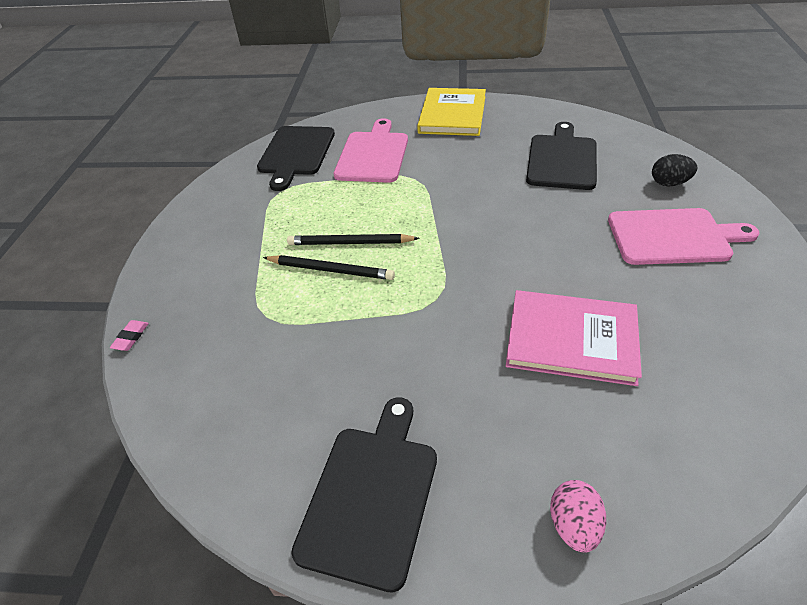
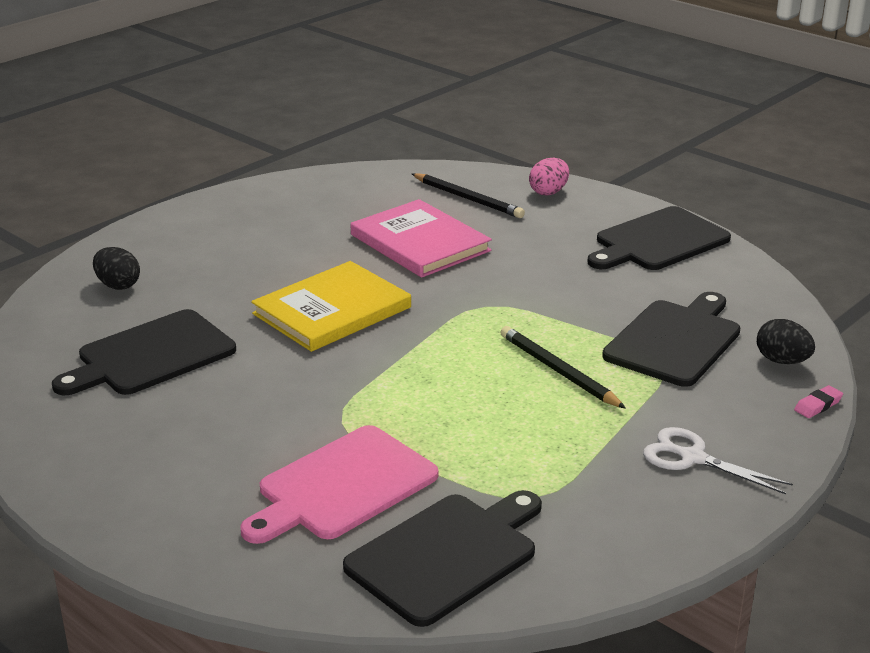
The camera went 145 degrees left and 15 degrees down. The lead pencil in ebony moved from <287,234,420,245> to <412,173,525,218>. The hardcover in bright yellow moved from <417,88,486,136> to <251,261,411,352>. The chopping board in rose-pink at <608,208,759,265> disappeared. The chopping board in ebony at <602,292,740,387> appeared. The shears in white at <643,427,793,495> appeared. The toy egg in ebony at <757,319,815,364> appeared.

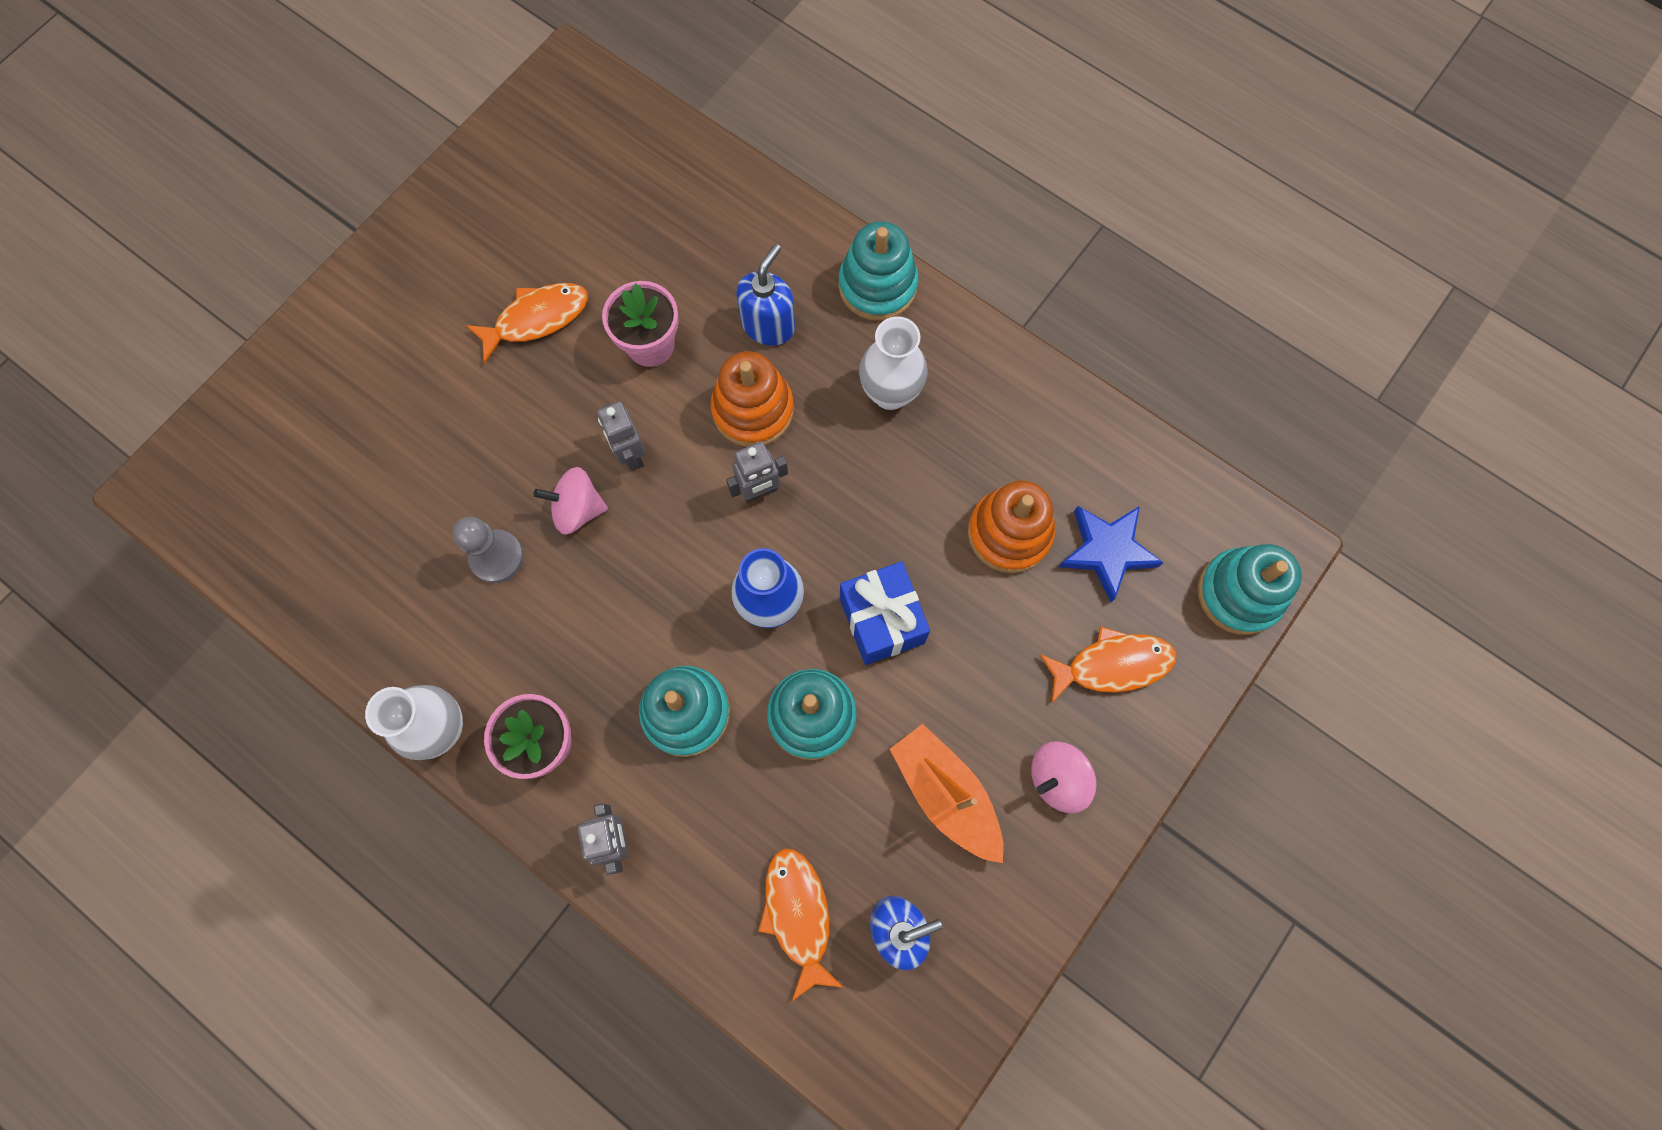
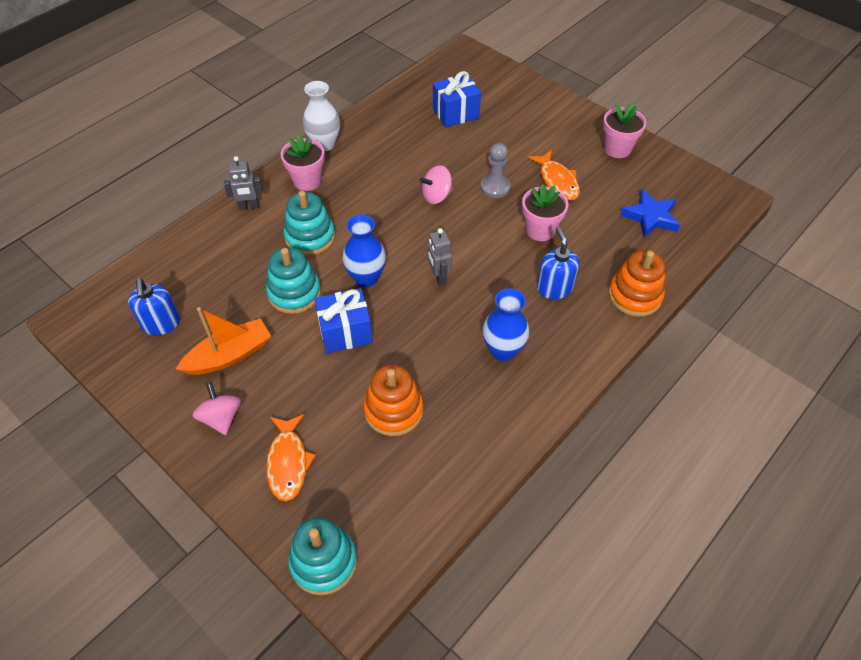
The camera went 95 degrees right and 20 degrees down. The pawn in ash-grey moved from <453,517,524,583> to <480,143,511,198>. The spinning top in rose-pink at <534,467,608,535> turned 120 degrees counterclockwise. The robot figure in ash-grey at <597,401,646,471> disappeared. The ring stacker in orange moved from <711,351,794,447> to <609,250,665,317>. The soap dispenser in blue at <736,244,795,346> turned 135 degrees counterclockwise. The fish in orange at <758,849,844,1001> disappeared. The ring stacker in aqua at <838,221,919,321> disappeared. The tall vase in white at <859,316,928,410> became the tall vase in blue at <483,288,529,361>. The star in blue moved from <1059,506,1163,602> to <620,189,680,238>. The wrapped gift in blue at <433,71,481,128> appeared. The plant pot in rose-pink at <603,103,646,158> appeared.

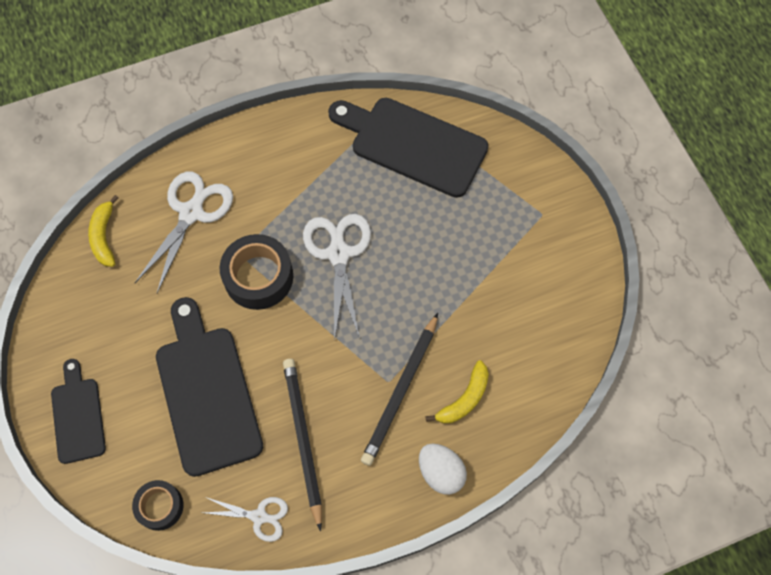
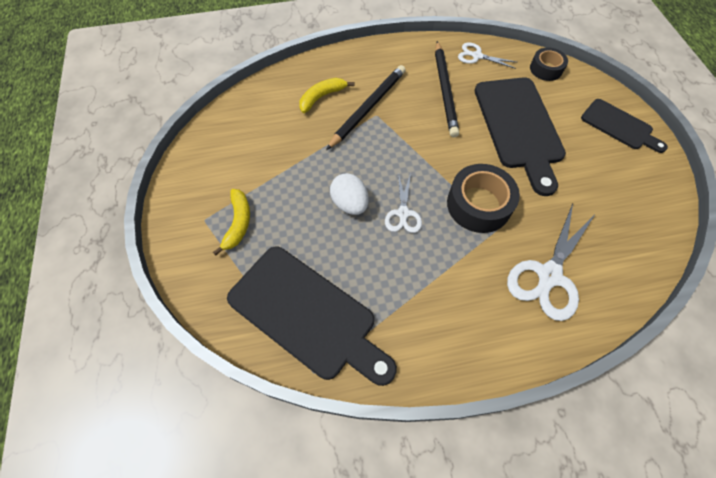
The camera went 170 degrees left and 5 degrees down. The chopping board in ebony at <51,359,106,464> turned 45 degrees counterclockwise. The toy banana in bright yellow moved from <88,195,118,267> to <213,189,250,255>. The shears in white at <303,214,371,340> changed to 0.57 times the size. The toy egg in white moved from <419,444,467,495> to <330,173,369,215>.

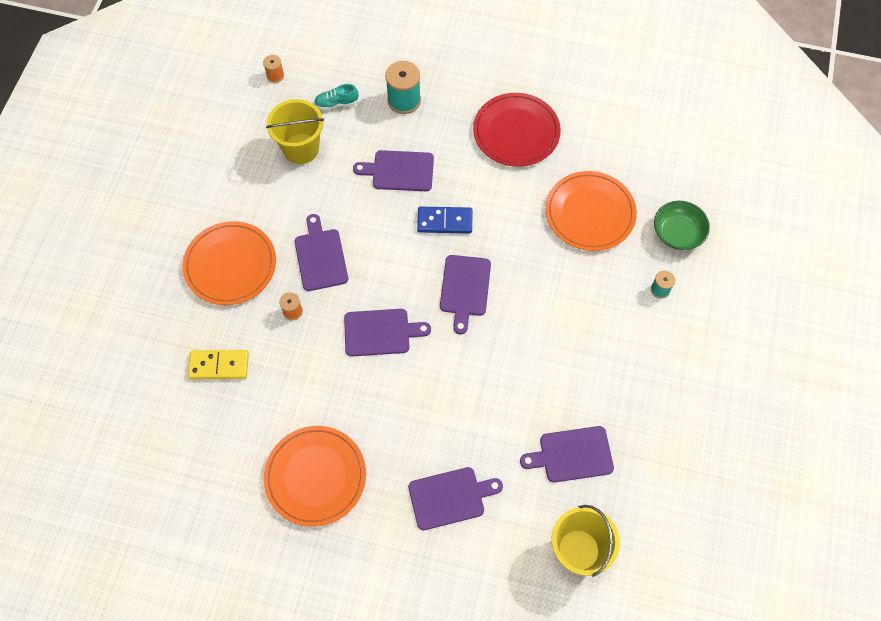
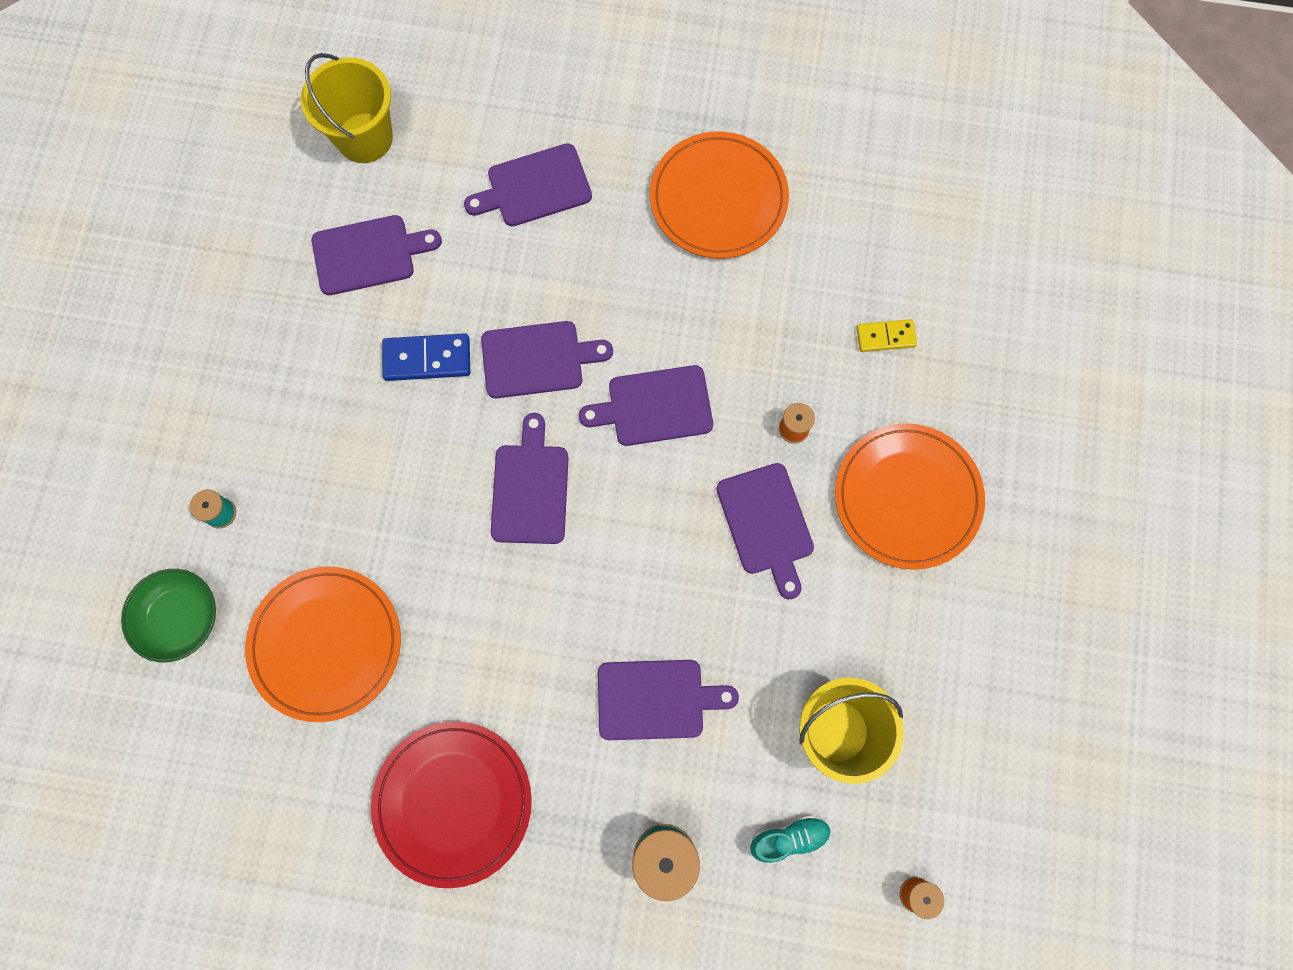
The camera went 175 degrees right and 10 degrees up. The domino in bright yellow at <188,350,249,379> changed to 0.66 times the size. The domino in blue moved from <417,207,472,234> to <382,333,470,381>. The chopping board in purple at <481,321,613,398> appeared.

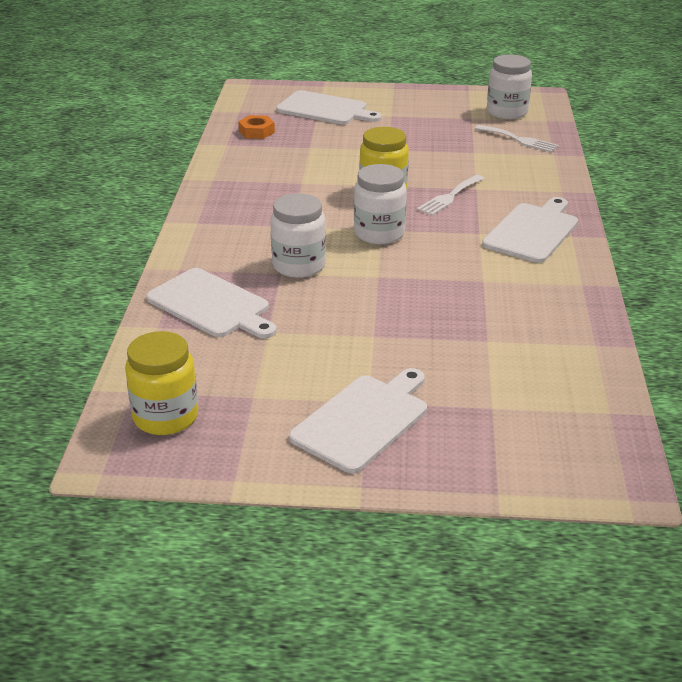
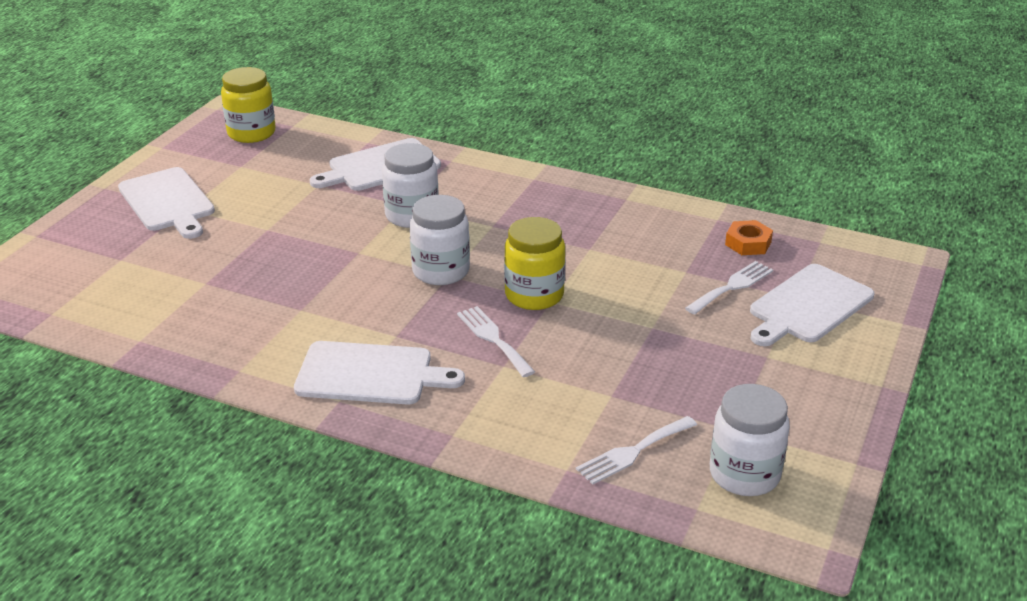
The camera went 110 degrees right and 0 degrees up. The chopping board in white at <482,197,578,263> turned 45 degrees counterclockwise. The table fork in white at <685,261,773,314> appeared.

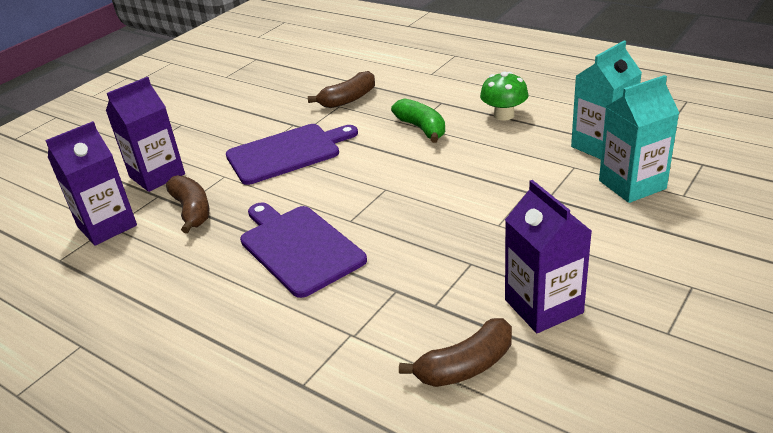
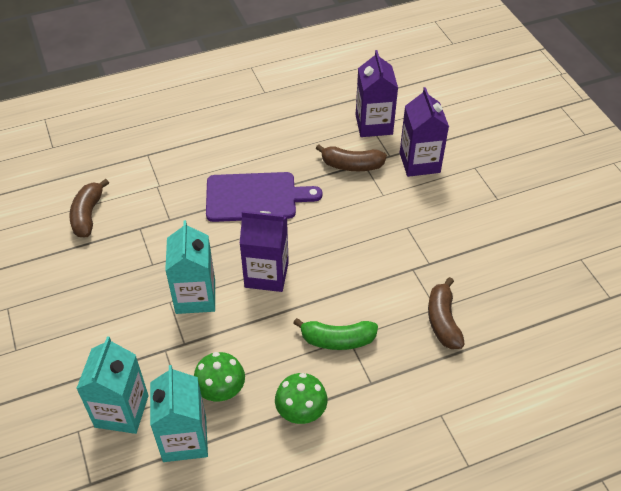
The camera went 120 degrees right and 15 degrees up. The chopping board in purple at <226,124,358,185> disappeared. The milk carton in purple moved from <505,180,592,333> to <239,211,289,292>. The milk carton in aqua at <165,220,215,314> appeared. The mushroom in leaf-green at <194,352,245,402> appeared.

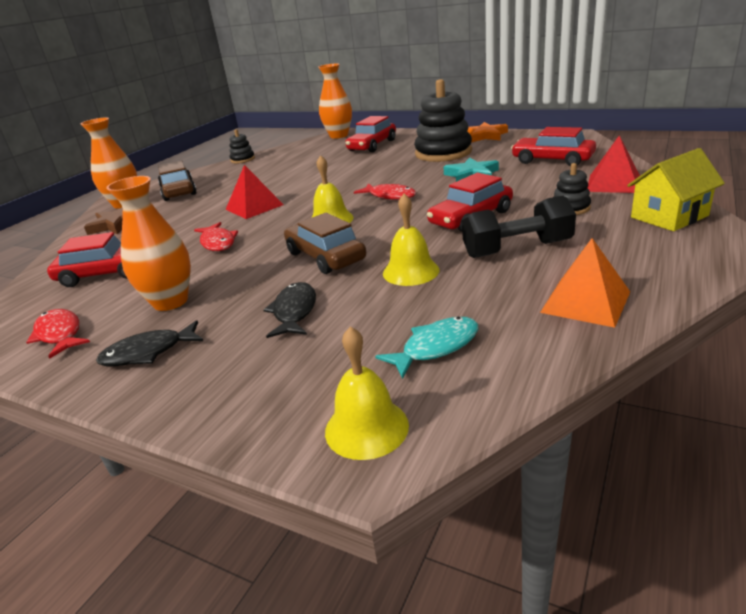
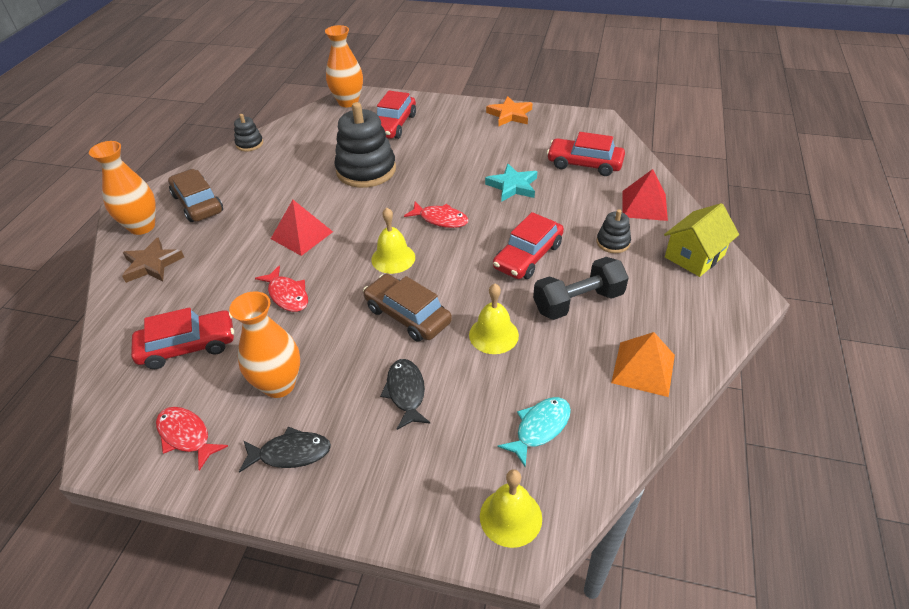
The camera went 15 degrees left and 15 degrees up. The fish in ebony at <96,320,203,366> turned 150 degrees counterclockwise. The ring stacker in ebony moved from <414,79,472,162> to <334,102,396,188>.

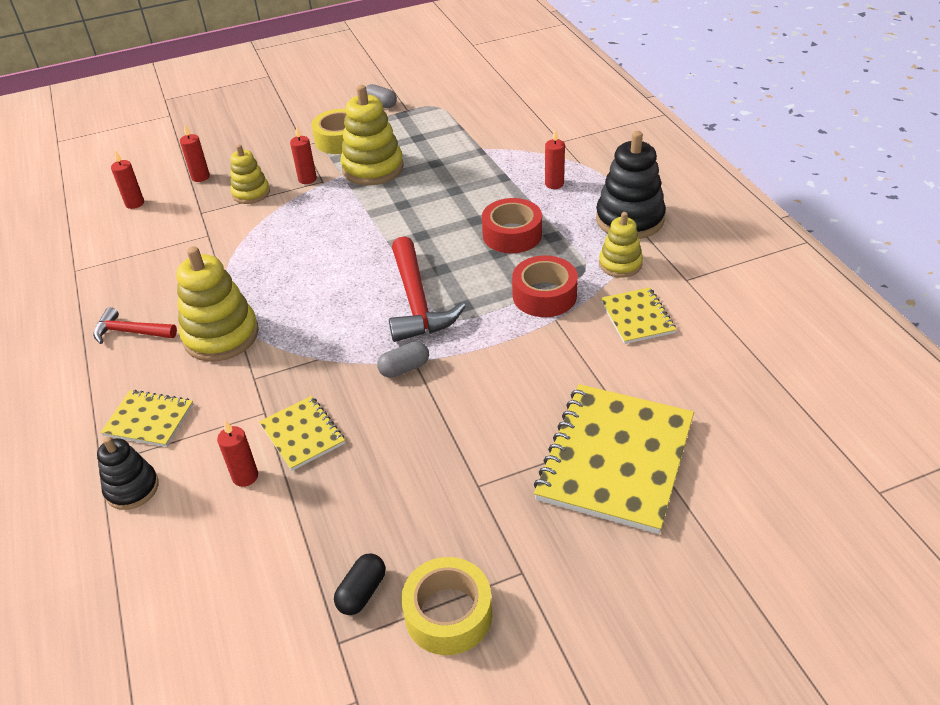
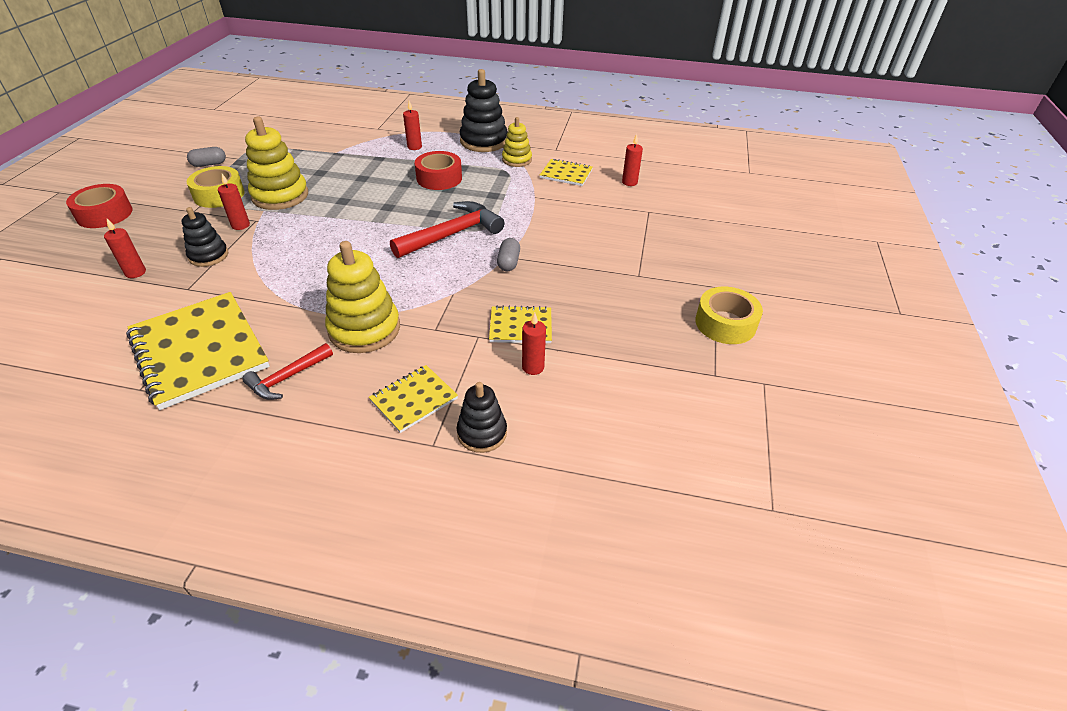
The camera went 60 degrees left and 0 degrees up. The wax candle in crimson moved from <111,151,144,209> to <622,134,643,186>. The ring stacker in bright yellow at <230,144,270,204> became the ring stacker in ebony at <181,207,228,267>. The pill in ebony at <334,553,385,615> disappeared. The carpenter's hammer in crimson at <389,236,466,342> turned 60 degrees counterclockwise. The sticky tape in crimson moved from <512,255,578,317> to <66,184,133,228>. The exercise book in bright yellow moved from <534,384,694,534> to <126,292,270,410>.

